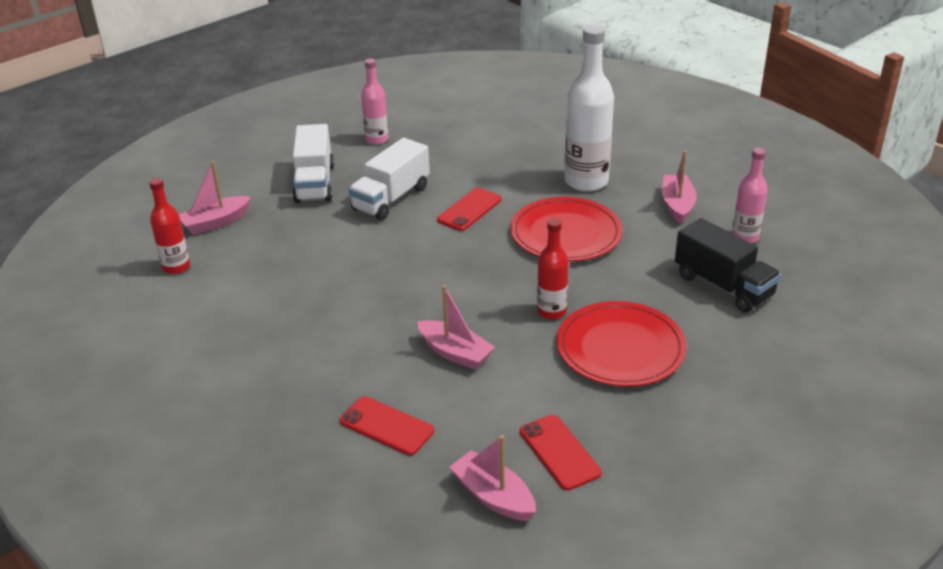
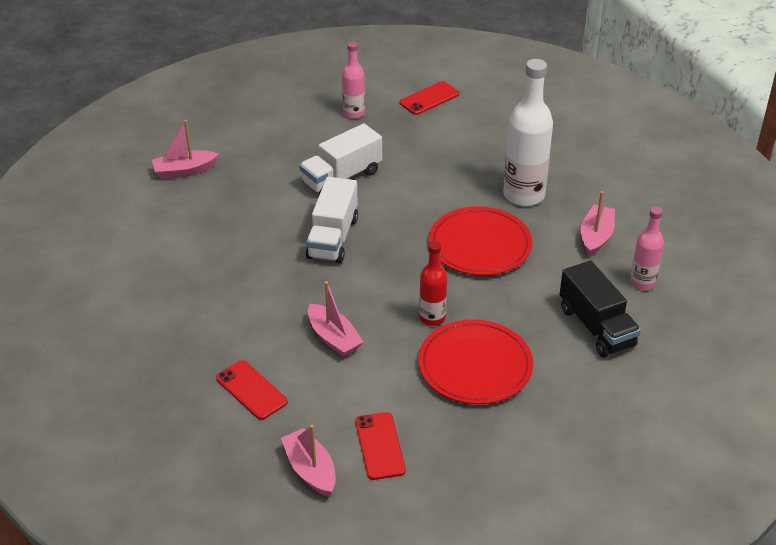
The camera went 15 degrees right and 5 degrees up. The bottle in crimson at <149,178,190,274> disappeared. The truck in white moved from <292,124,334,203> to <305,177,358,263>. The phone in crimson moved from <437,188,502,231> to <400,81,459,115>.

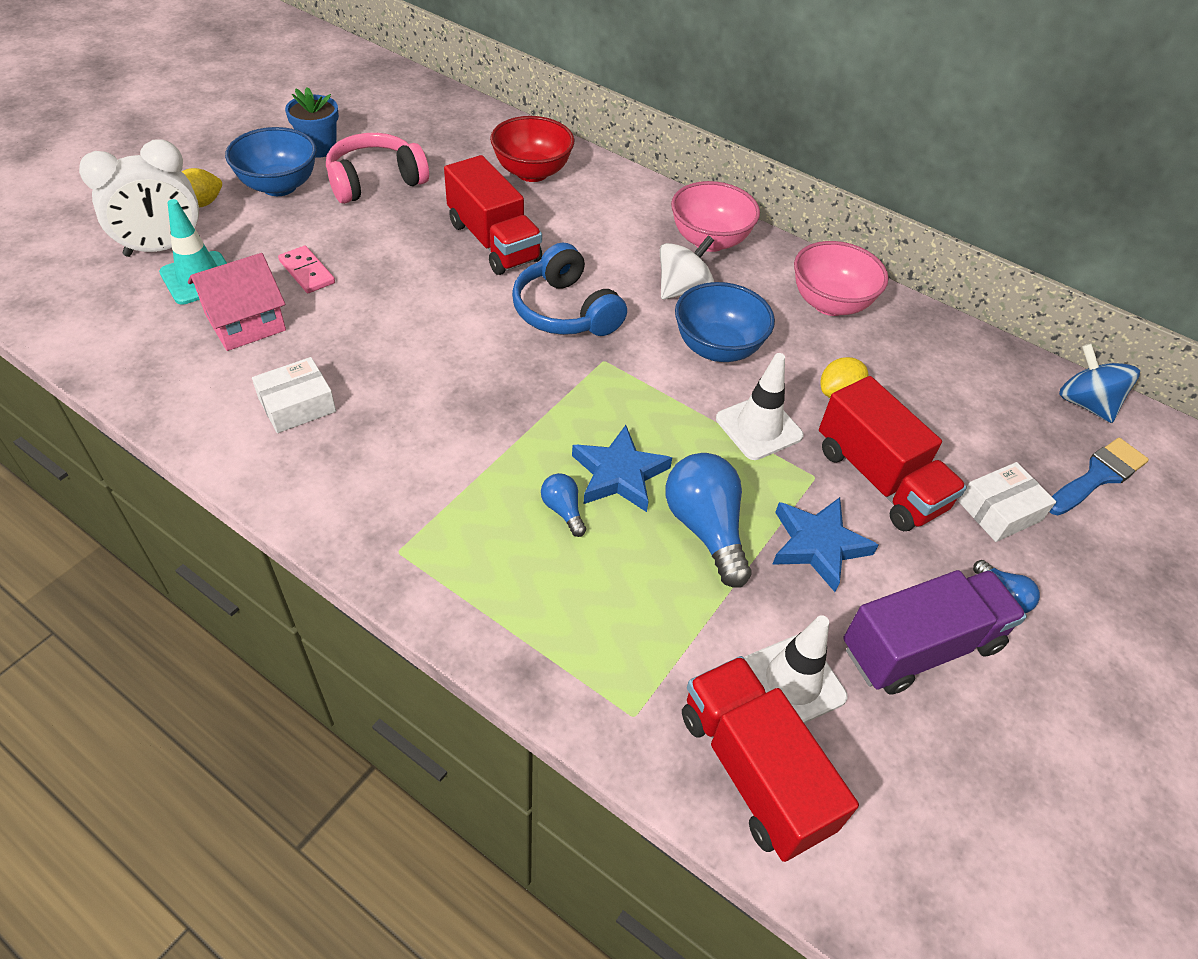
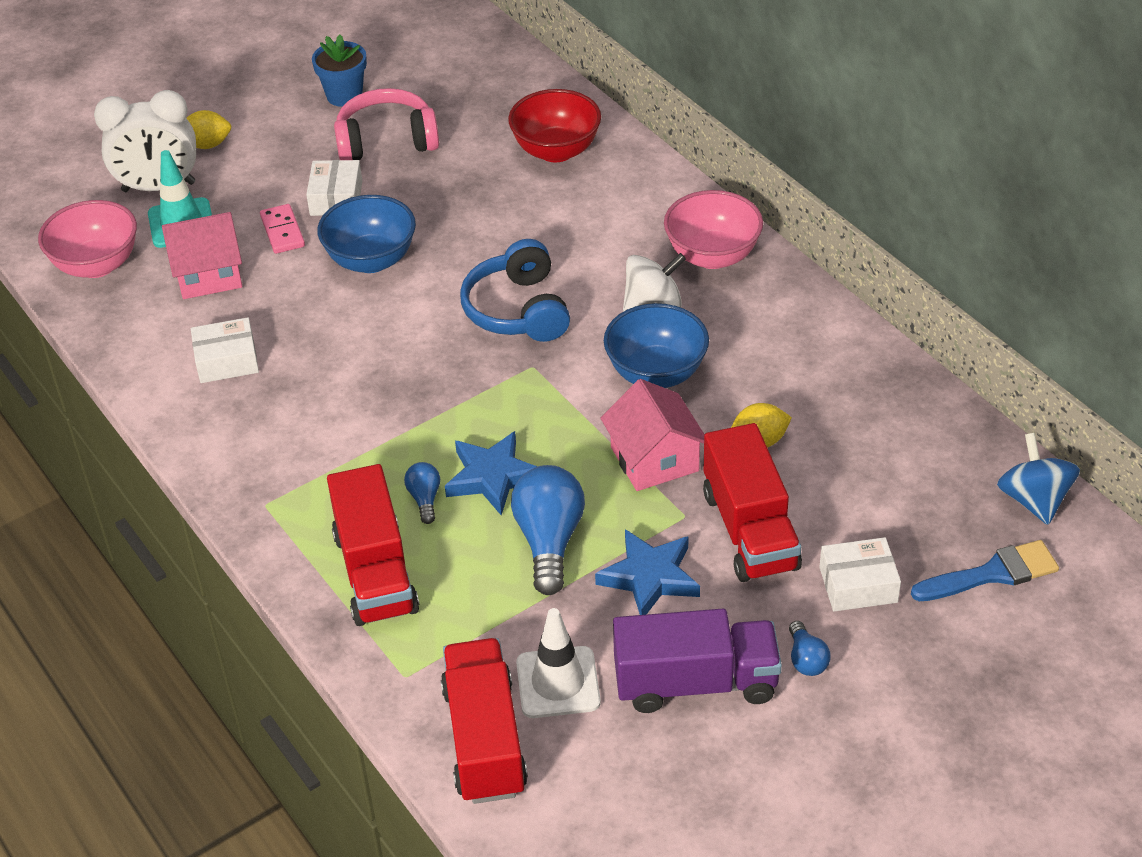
The camera went 25 degrees right and 5 degrees down. The bowl in blue moved from <225,127,317,196> to <317,195,416,273>. The truck in crimson moved from <444,155,542,275> to <327,464,419,626>. The traffic cone in white at <716,353,804,460> was replaced by the house in rose-pink at <601,379,705,491>. The bowl in rose-pink moved from <794,241,889,316> to <38,200,137,278>. The box in white at <306,160,362,216> appeared.

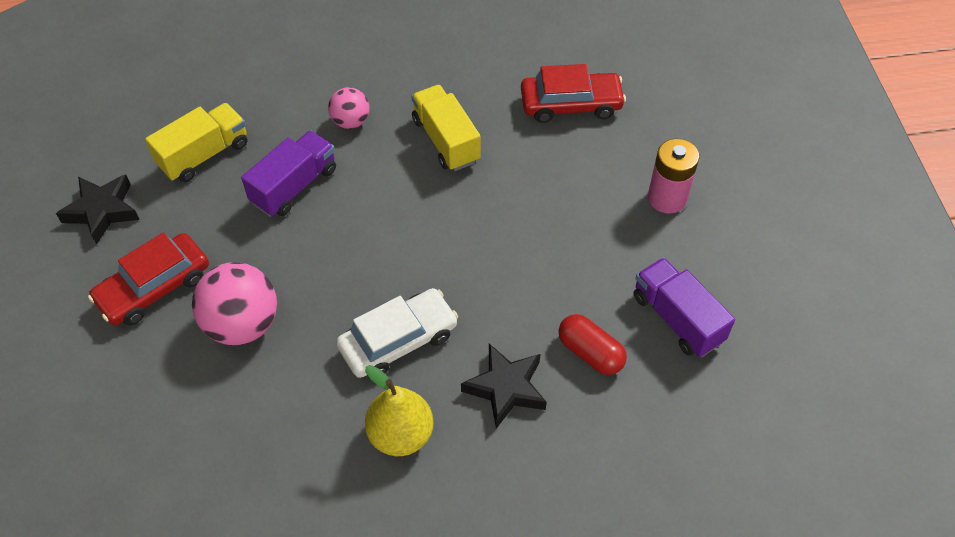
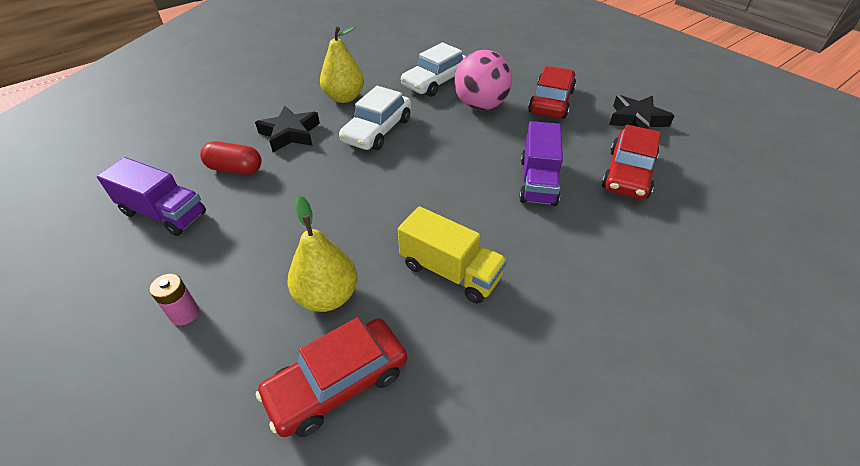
The camera went 150 degrees right and 10 degrees down. The truck in bright yellow at <145,103,247,182> was replaced by the car in crimson at <602,124,661,200>. The sphere in rose-pink at <328,87,369,129> disappeared. The battery in rose-pink at <648,139,699,214> changed to 0.60 times the size. The toy pear in bright yellow at <287,196,357,312> appeared. The car in white at <401,42,466,97> appeared.

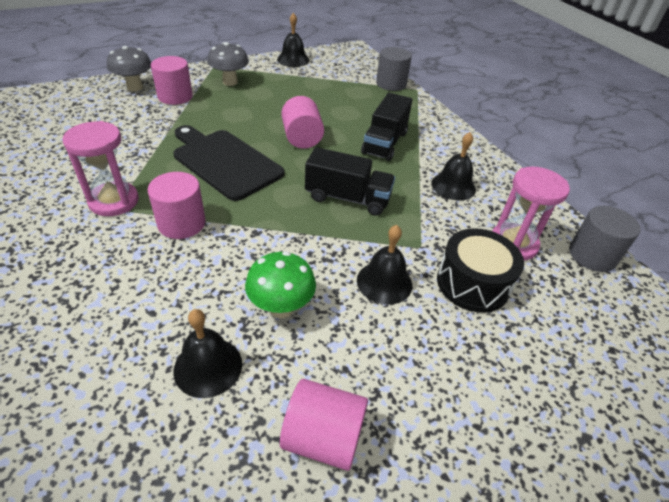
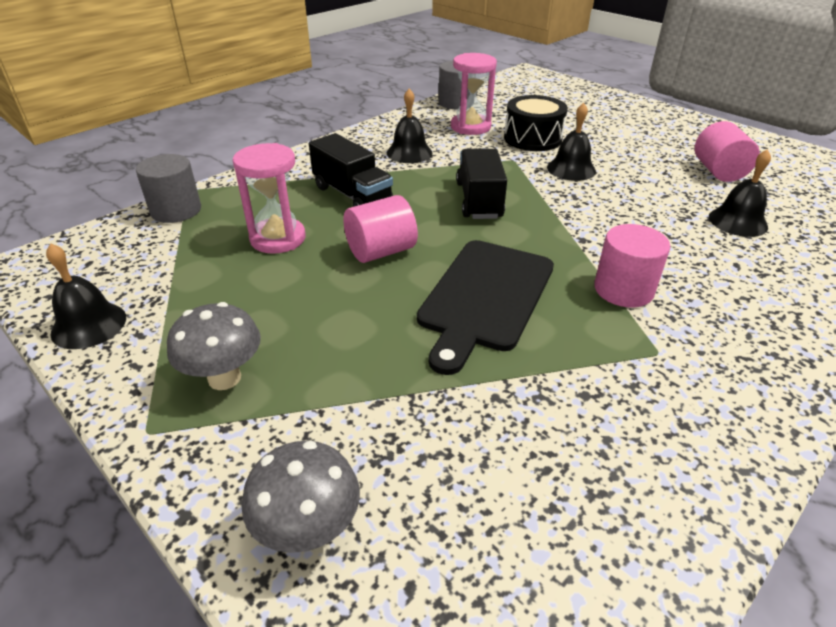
The camera went 105 degrees left and 5 degrees down. The hourglass in rose-pink moved from <62,121,139,216> to <233,143,305,254>. The solid cylinder in rose-pink at <151,56,193,105> disappeared. The mushroom in leaf-green at <245,251,316,319> disappeared. The truck in ebony at <361,93,412,161> turned 45 degrees clockwise.

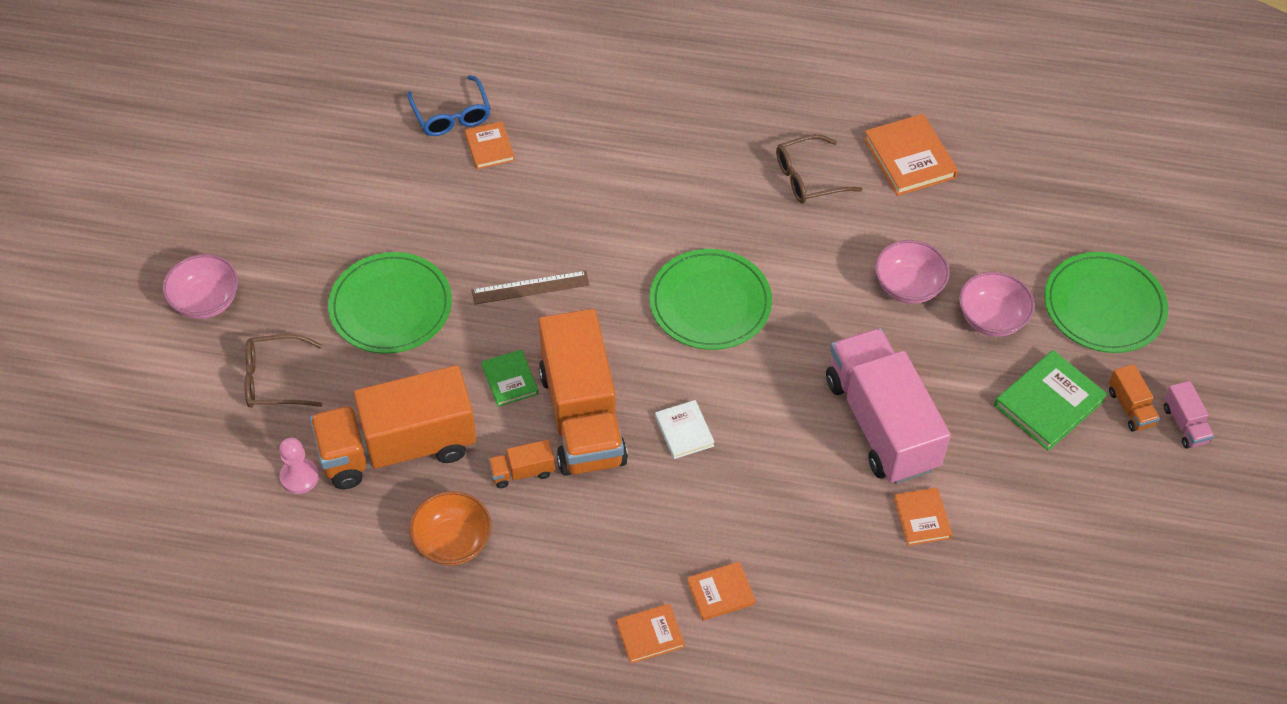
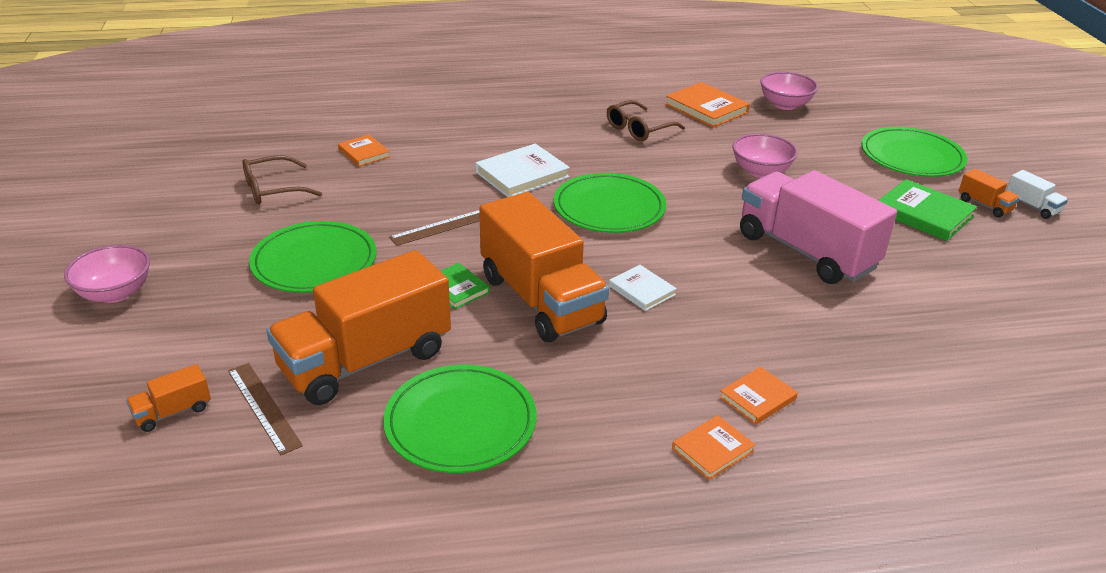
The camera went 20 degrees left and 20 degrees down. The eyeglasses in brown moved from <245,334,322,408> to <242,155,322,204>. The pawn in rose-pink at <279,438,319,494> was replaced by the ruler in brown at <228,363,303,455>. The eyeglasses in blue at <408,75,491,136> disappeared. The bowl in orange at <409,491,492,566> was replaced by the flat dish in leaf-green at <383,365,537,473>. The truck in orange moved from <488,440,555,488> to <126,364,211,432>. The hardcover in orange at <894,488,952,546> disappeared. The bowl in rose-pink moved from <959,271,1035,337> to <760,72,818,110>. The hardcover in leaf-green at <994,350,1108,451> turned 75 degrees counterclockwise. The truck in rose-pink at <1164,381,1214,449> became the truck in white at <1006,170,1068,219>. The hardcover in white at <475,144,570,197> appeared.

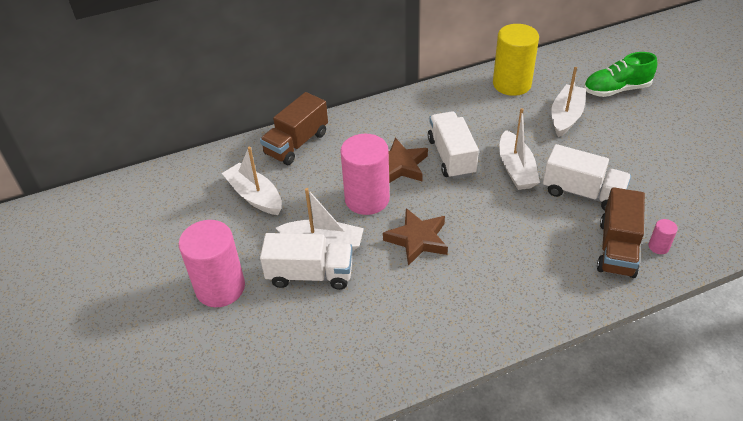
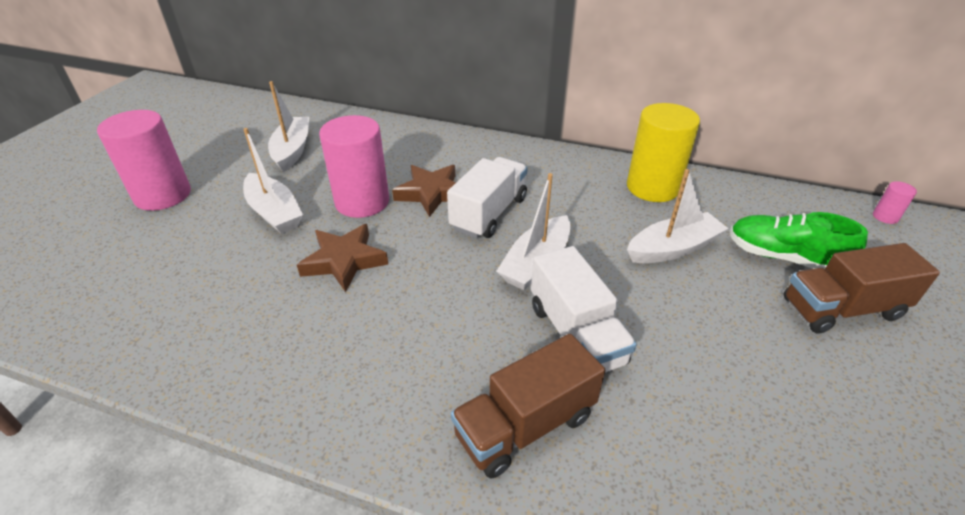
The camera went 40 degrees right and 5 degrees down. The truck in brown moved from <260,92,328,165> to <783,243,940,334>. The truck in white at <260,233,353,290> disappeared. The solid cylinder in rose-pink moved from <648,219,678,254> to <873,181,917,224>.

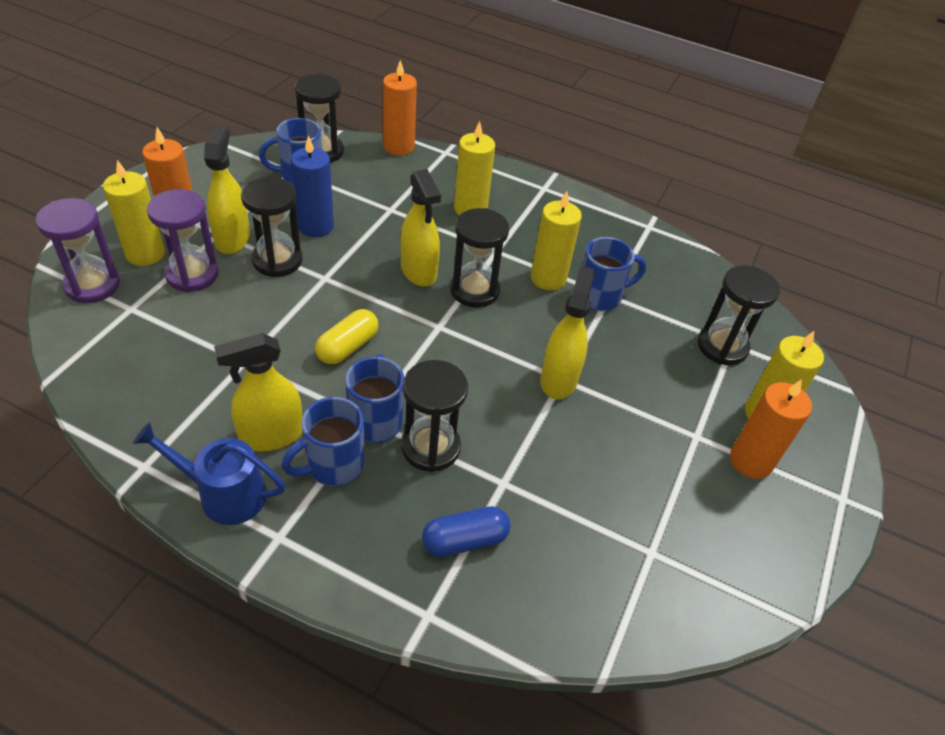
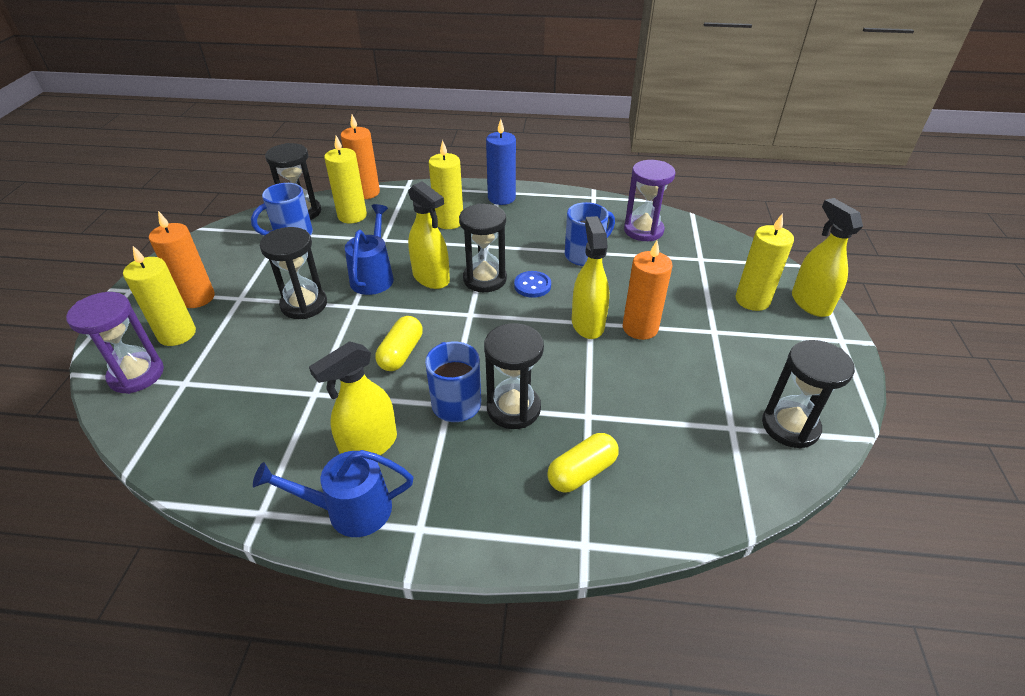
The camera went 15 degrees left and 5 degrees down. The hourglass in purple moved from <147,189,219,292> to <624,160,676,241>. The spray cleaner in bright yellow moved from <204,126,250,254> to <792,198,863,317>. The mug in blue at <282,397,365,486> disappeared. The wax candle in blue moved from <291,135,334,237> to <486,119,516,205>. The pill in blue at <422,506,511,557> became the pill in bright yellow at <547,433,619,493>. The wax candle in bright yellow moved from <531,191,582,291> to <324,136,367,223>. The hourglass in ebony moved from <698,265,780,365> to <762,340,855,449>. The wax candle in orange moved from <730,379,812,479> to <623,240,672,340>. The sprinkling can in blue at <345,204,394,295> appeared. The shirt button in blue at <514,271,551,298> appeared.

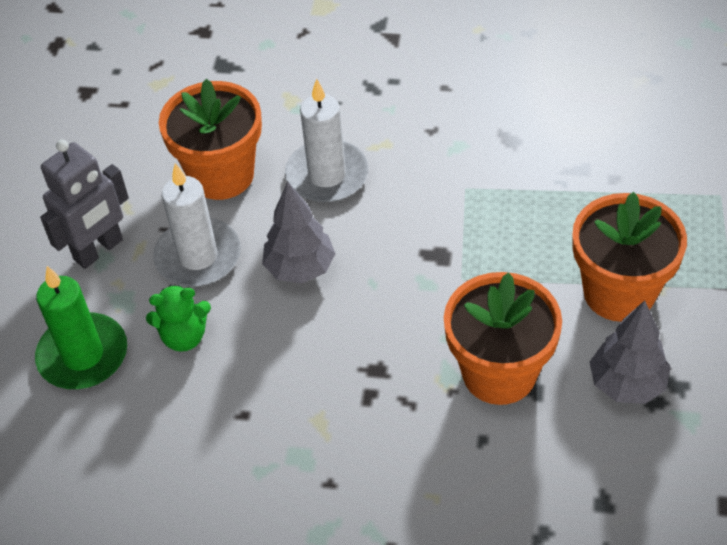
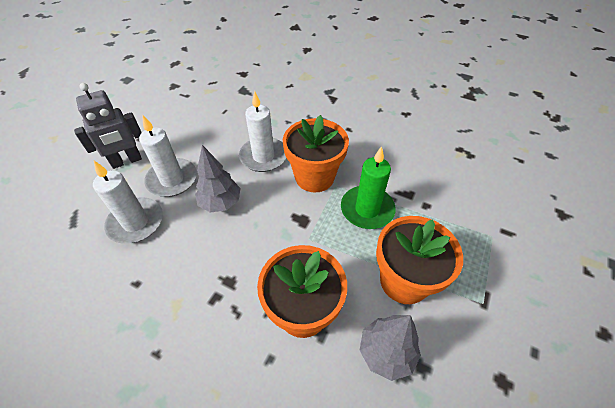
The camera went 15 degrees right and 0 degrees up. The wax candle in leaf-green moved from <35,266,127,389> to <341,146,396,229>. The stuffed bear in leaf-green at <146,284,211,352> was replaced by the wax candle in white at <93,161,163,244>. The plant pot in orange moved from <159,79,262,200> to <283,115,349,192>.

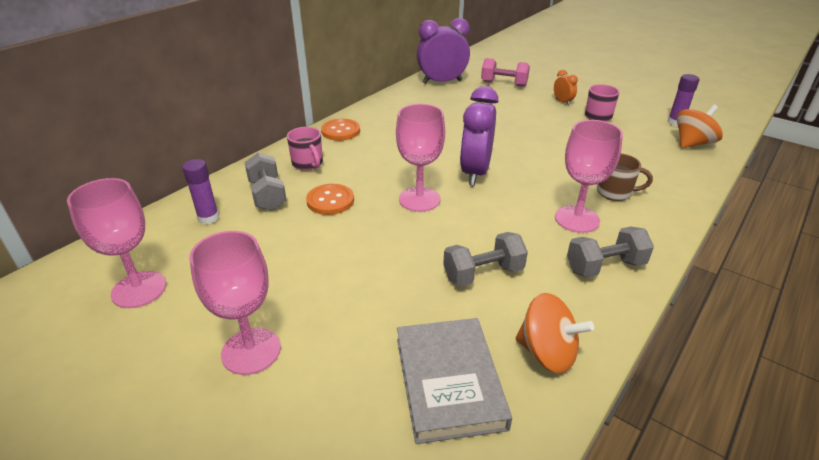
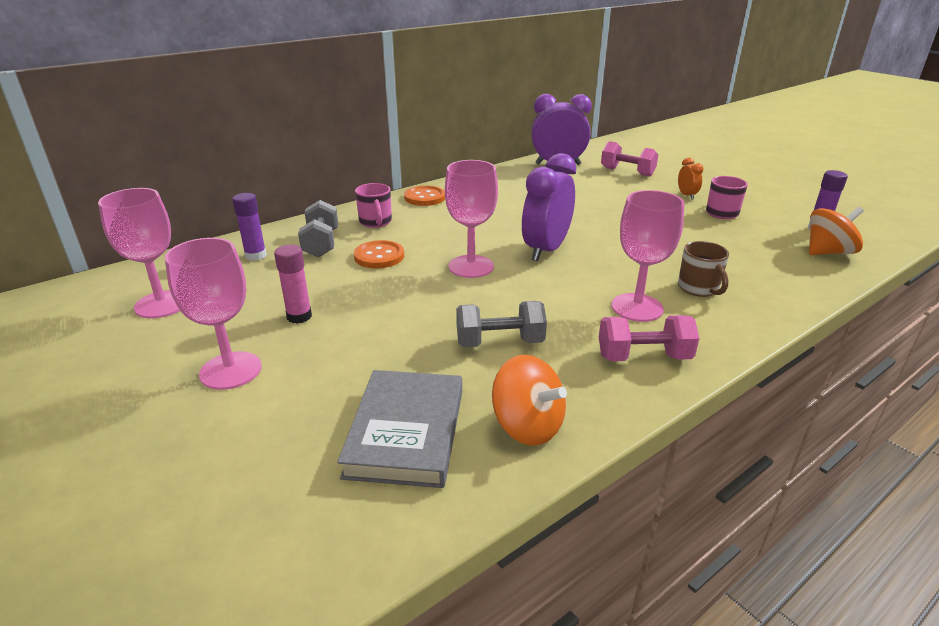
The camera went 15 degrees right and 5 degrees down. The free weight in ash-grey at <567,226,654,278> became the free weight in rose-pink at <599,315,699,361>. The mug in brown at <597,153,653,201> turned 45 degrees clockwise. The glue in rose-pink at <274,245,312,324> appeared.

